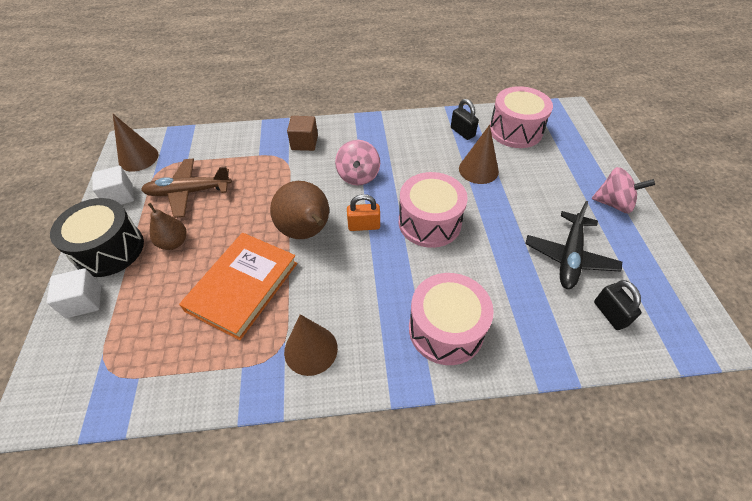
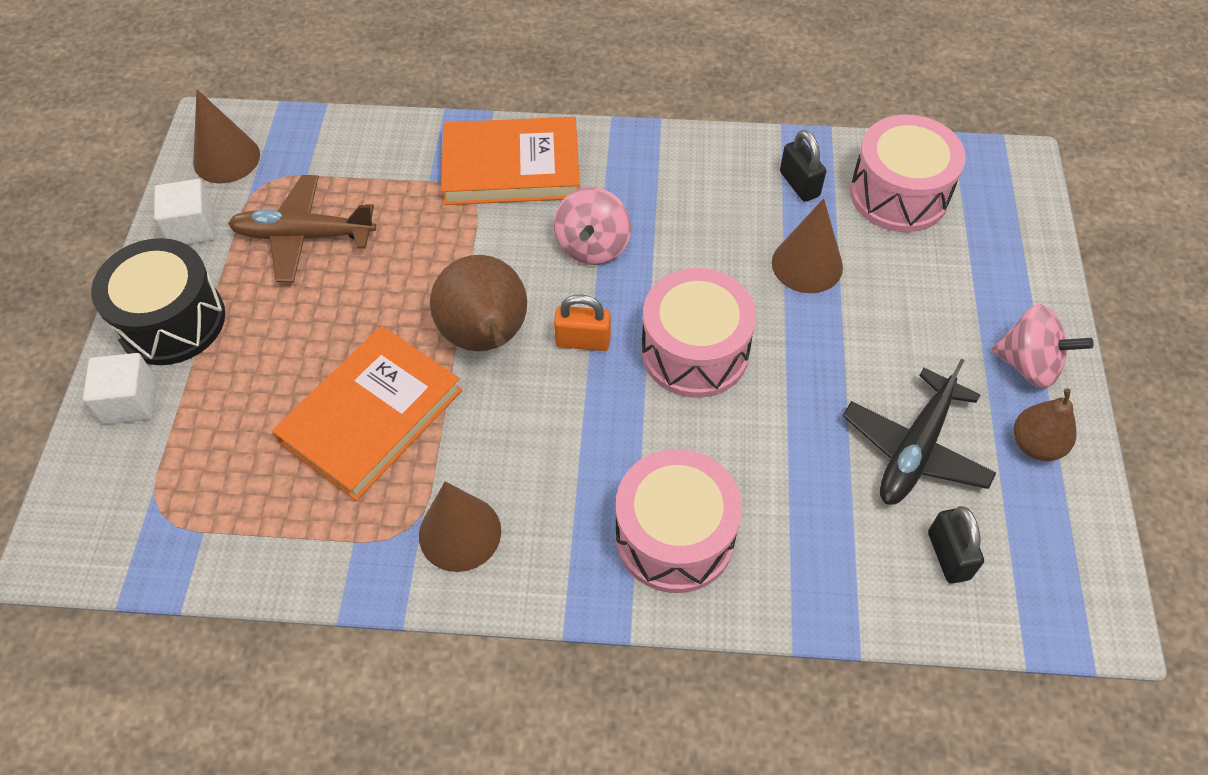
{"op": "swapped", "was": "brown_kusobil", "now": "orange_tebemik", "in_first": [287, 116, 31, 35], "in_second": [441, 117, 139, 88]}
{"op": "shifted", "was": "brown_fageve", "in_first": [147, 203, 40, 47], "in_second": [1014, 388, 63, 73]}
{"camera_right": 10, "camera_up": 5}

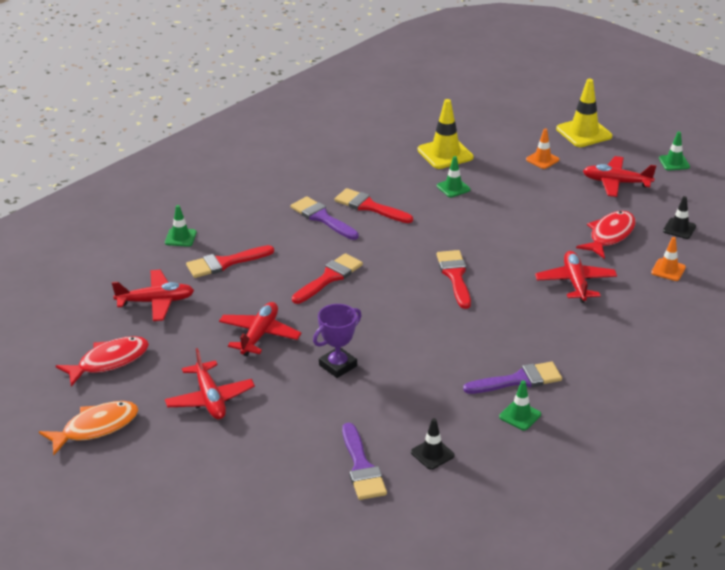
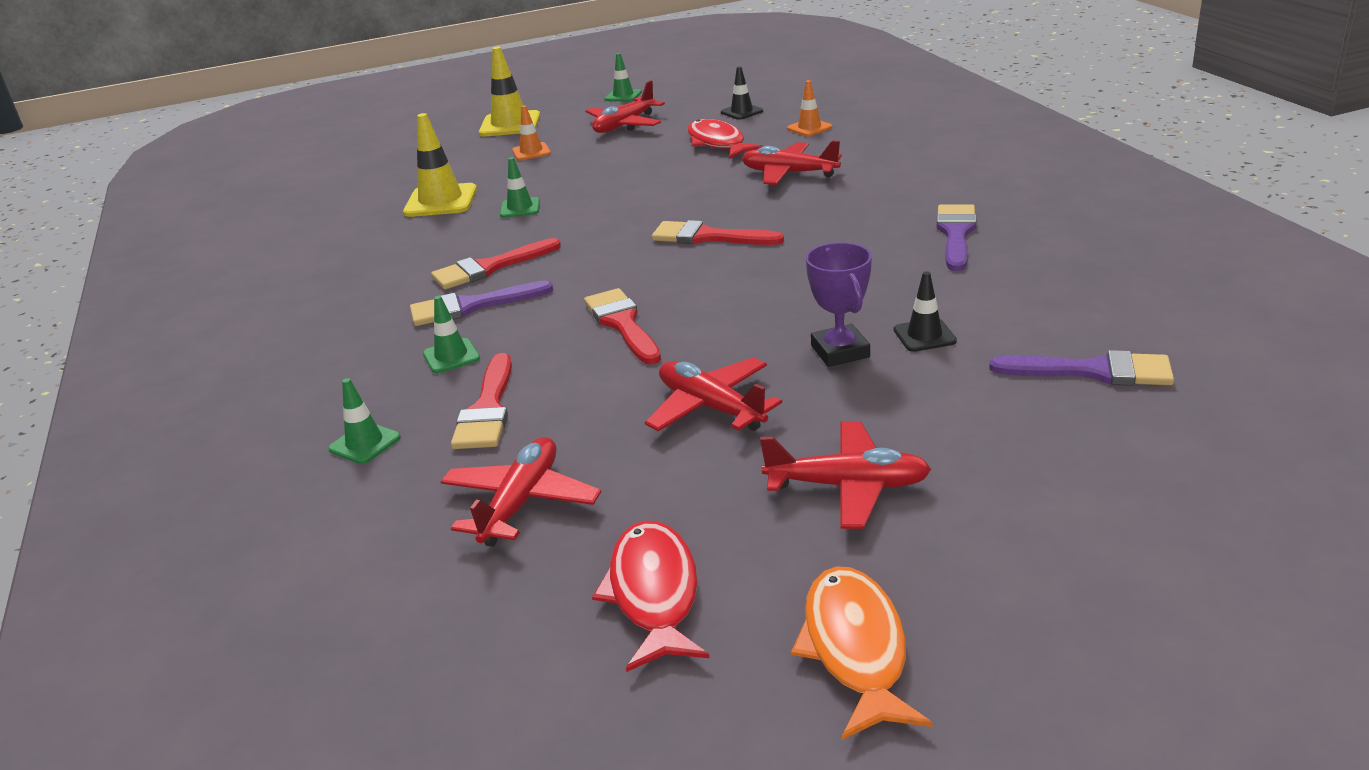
{"op": "shifted", "was": "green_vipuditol", "in_first": [499, 380, 42, 50], "in_second": [423, 296, 57, 77]}
{"op": "shifted", "was": "black_vipuditol", "in_first": [411, 418, 44, 52], "in_second": [894, 271, 63, 81]}
{"camera_right": -60, "camera_up": -5}

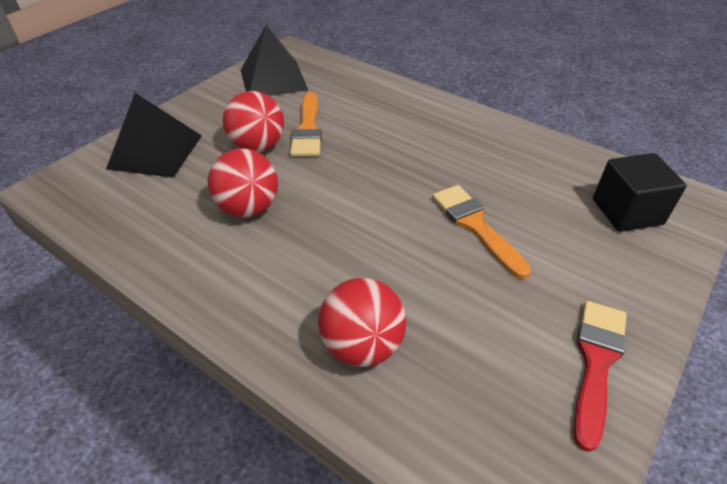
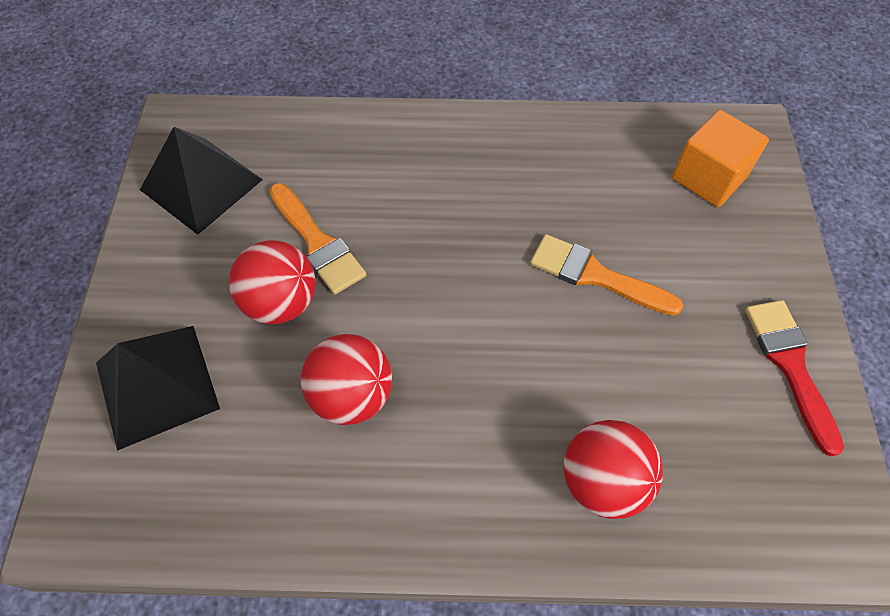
{"op": "repainted", "was": "black_kusobil", "now": "orange_kusobil", "in_first": [593, 153, 94, 79], "in_second": [672, 110, 97, 97]}
{"camera_right": -35, "camera_up": 15}

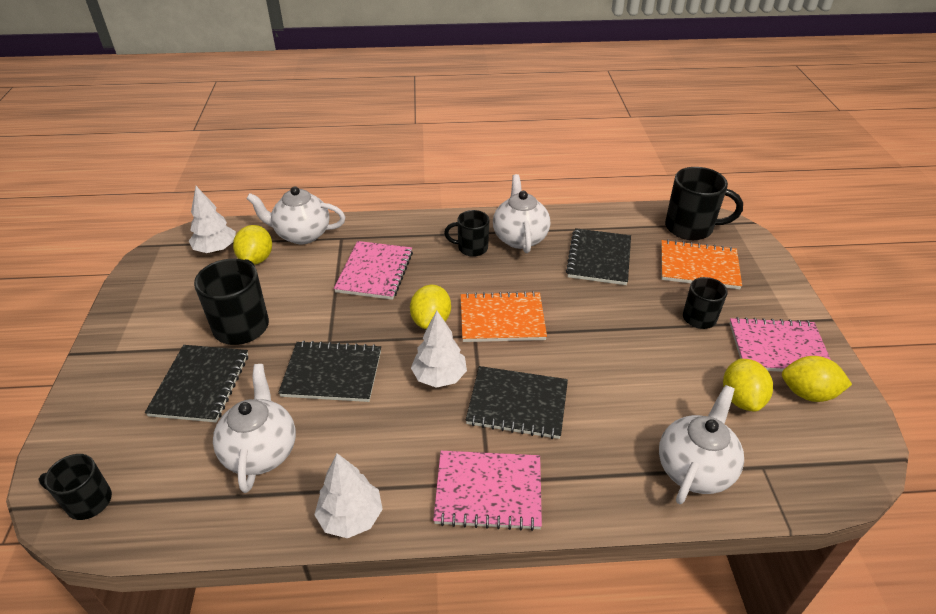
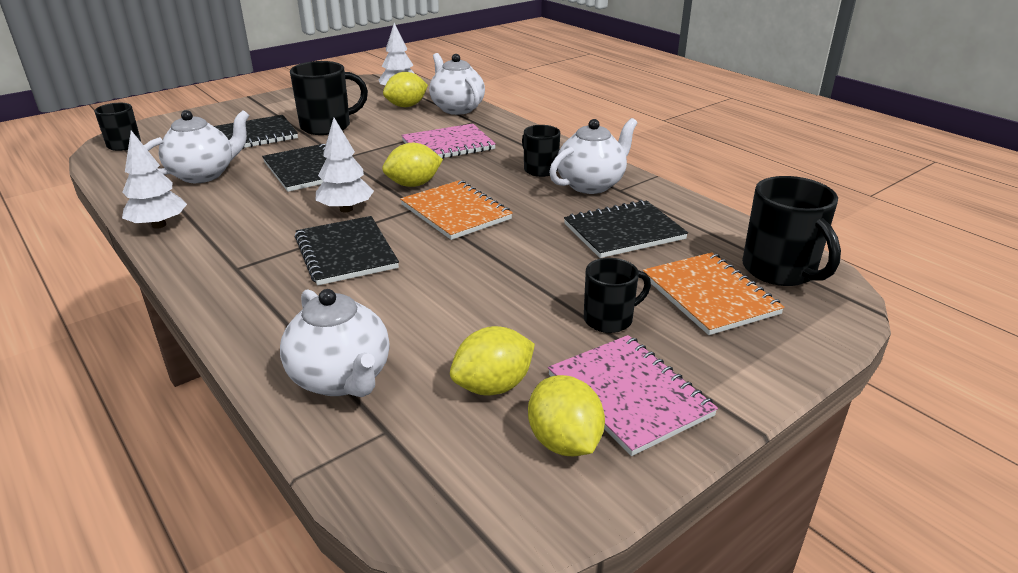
{"op": "rotated", "was": "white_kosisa", "in_first": [659, 385, 85, 119], "in_second": [280, 289, 109, 108], "clockwise": 60}
{"op": "gone", "was": "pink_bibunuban", "in_first": [433, 451, 109, 80]}
{"camera_right": 55, "camera_up": -10}

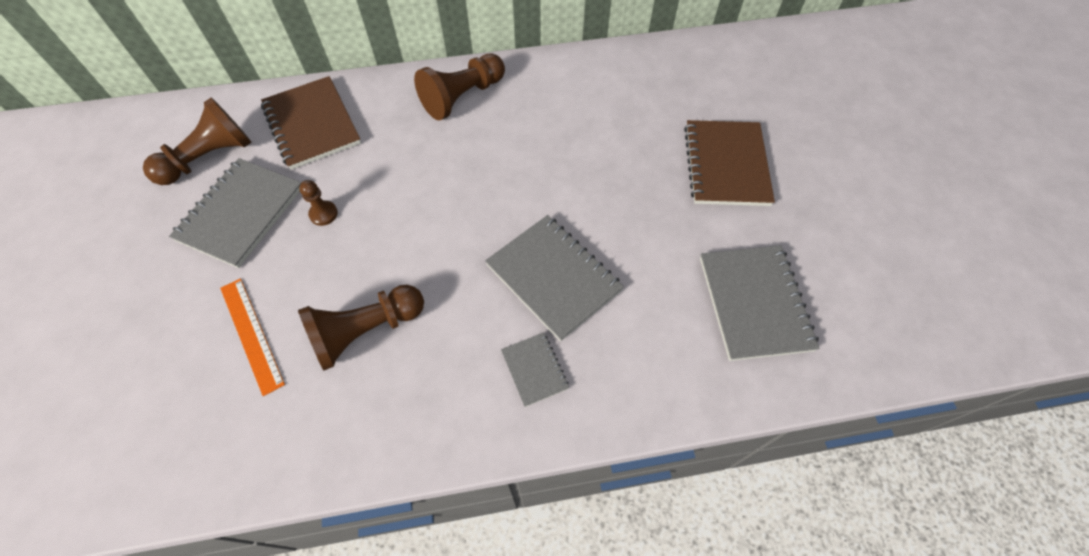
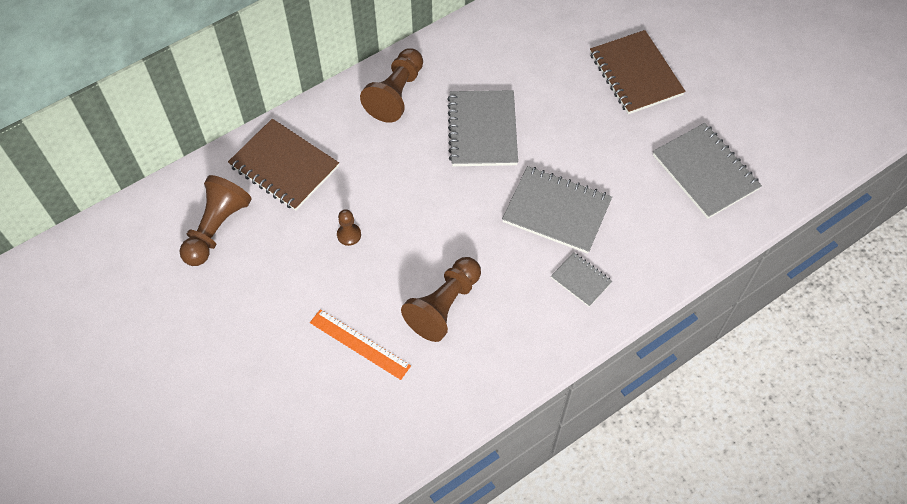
{"op": "shifted", "was": "grey_bibunuban", "in_first": [169, 158, 133, 110], "in_second": [447, 90, 71, 76]}
{"camera_right": -25, "camera_up": 0}

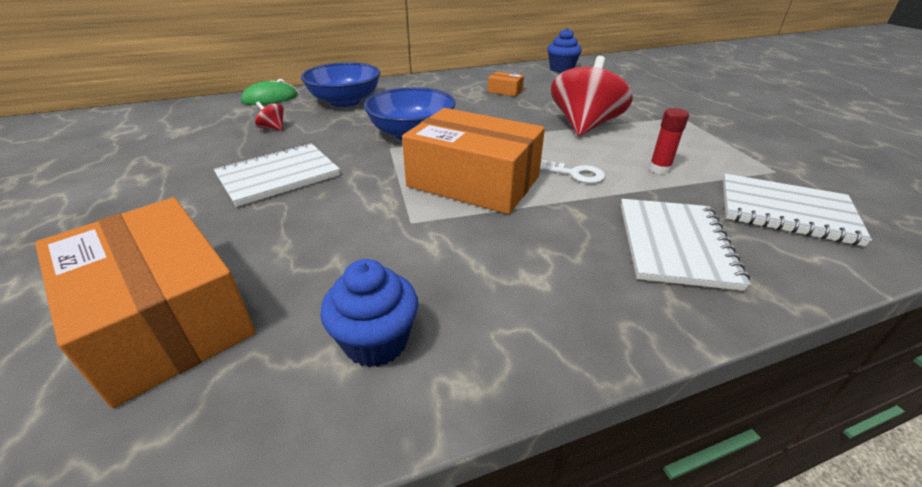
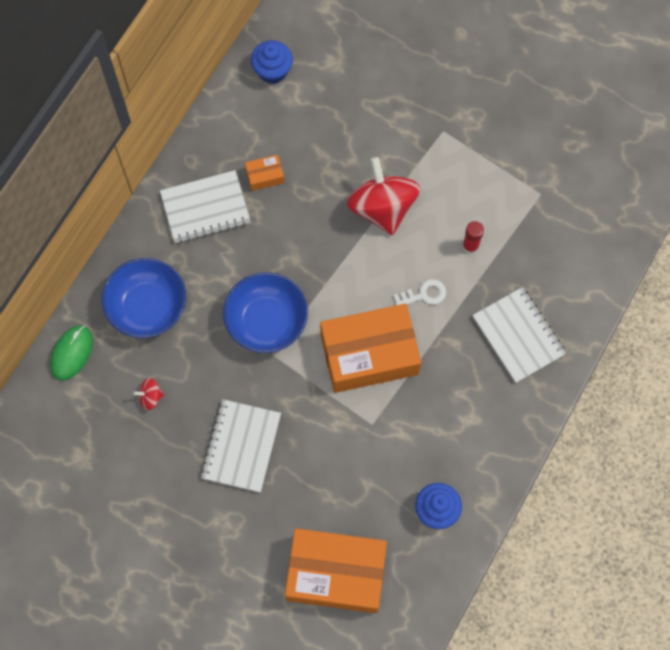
{"op": "shifted", "was": "white_bibunuban", "in_first": [723, 174, 149, 73], "in_second": [160, 170, 90, 73]}
{"camera_right": -40, "camera_up": 35}

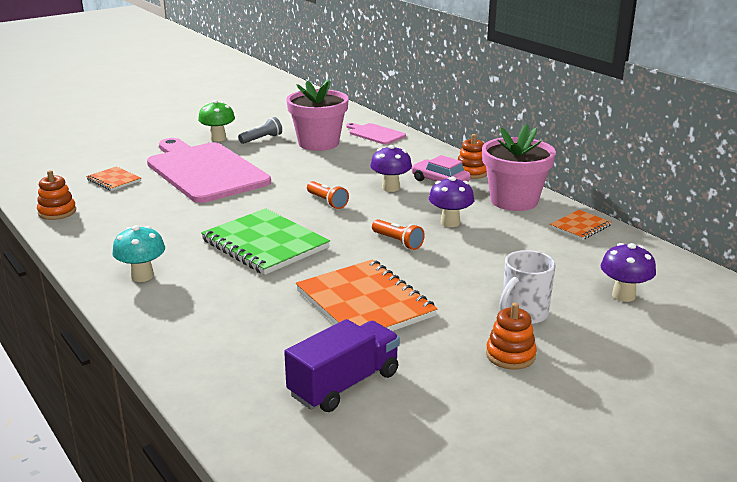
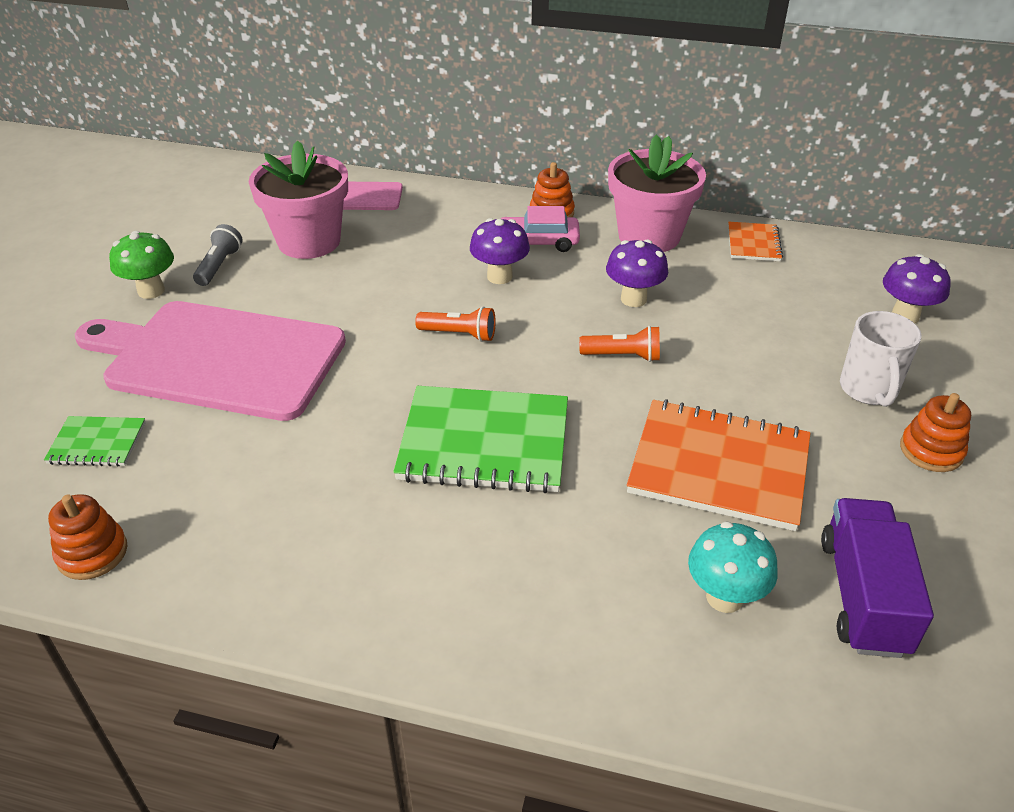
{"op": "repainted", "was": "orange_bibunuban", "now": "green_bibunuban", "in_first": [86, 166, 55, 25], "in_second": [44, 416, 102, 51]}
{"op": "shifted", "was": "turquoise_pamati", "in_first": [112, 225, 53, 57], "in_second": [688, 521, 90, 92]}
{"camera_right": -40, "camera_up": 15}

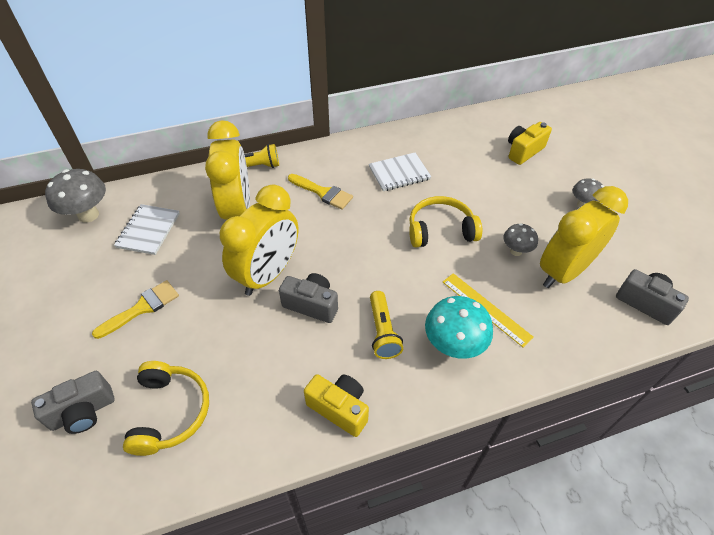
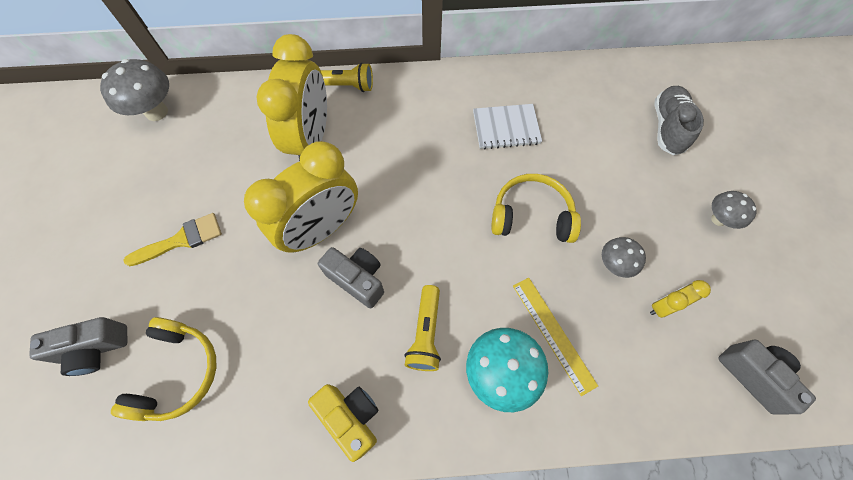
{"op": "scaled", "was": "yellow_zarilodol", "in_first": [540, 186, 88, 102], "in_second": [650, 280, 61, 38], "ratio": 0.44}
{"op": "swapped", "was": "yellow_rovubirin", "now": "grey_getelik", "in_first": [508, 122, 44, 43], "in_second": [655, 86, 49, 69]}
{"op": "gone", "was": "white_bibunuban", "in_first": [114, 204, 66, 51]}
{"op": "gone", "was": "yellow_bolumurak", "in_first": [288, 174, 65, 36]}
{"camera_right": 15, "camera_up": 15}

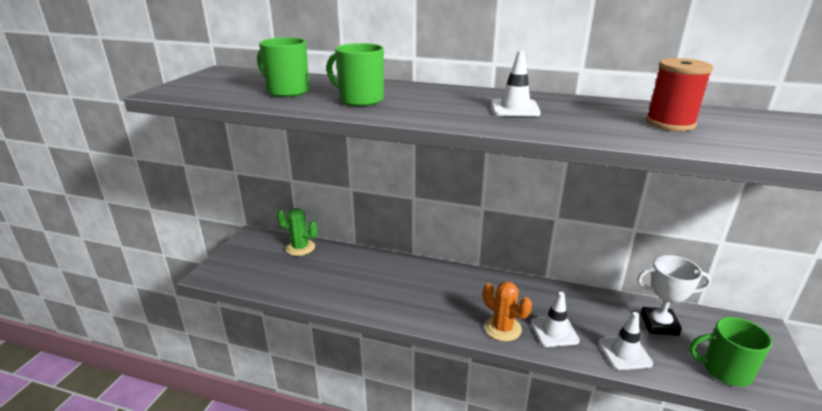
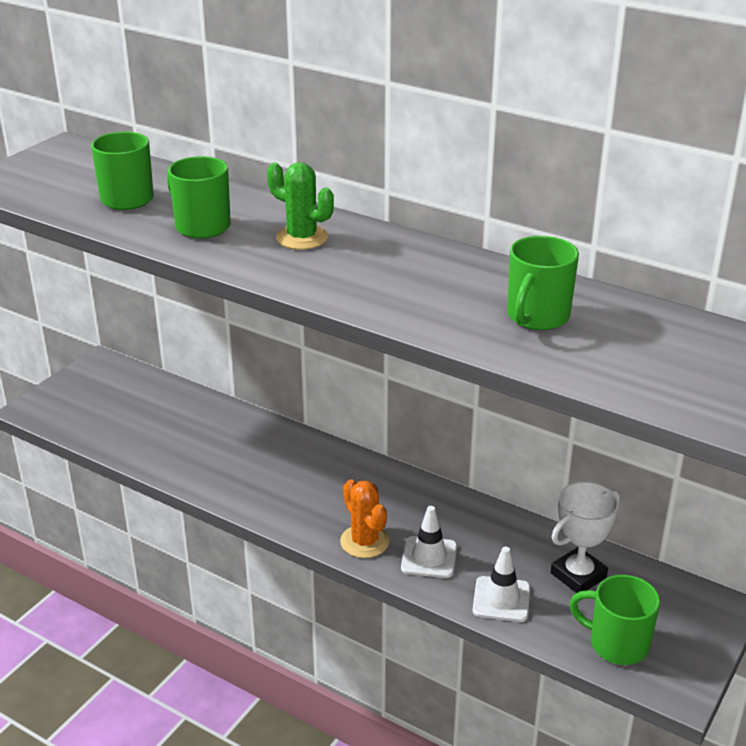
{"op": "shifted", "was": "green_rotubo", "in_first": [276, 208, 42, 48], "in_second": [267, 162, 67, 88]}
{"op": "swapped", "was": "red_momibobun", "now": "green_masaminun", "in_first": [646, 58, 67, 73], "in_second": [507, 236, 72, 94]}
{"op": "rotated", "was": "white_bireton", "in_first": [637, 255, 74, 81], "in_second": [550, 482, 70, 111], "clockwise": -60}
{"op": "gone", "was": "white_vipuditol", "in_first": [491, 51, 50, 66]}
{"camera_right": 15, "camera_up": 5}

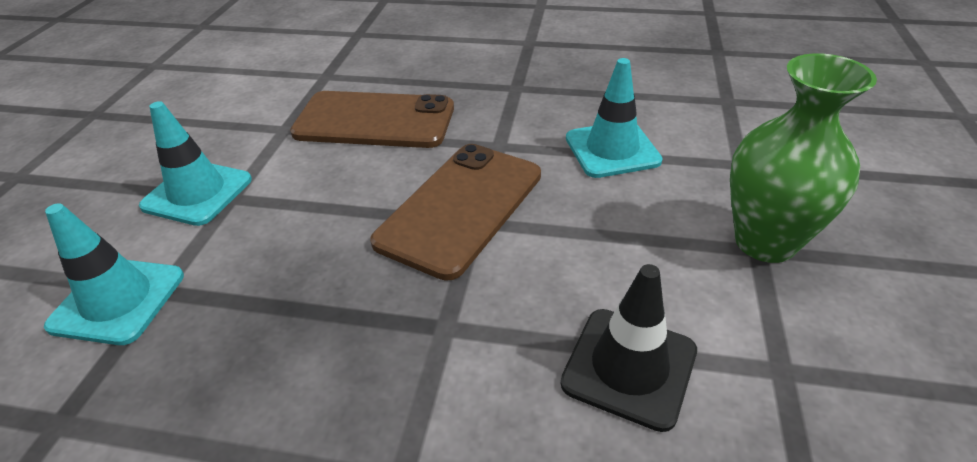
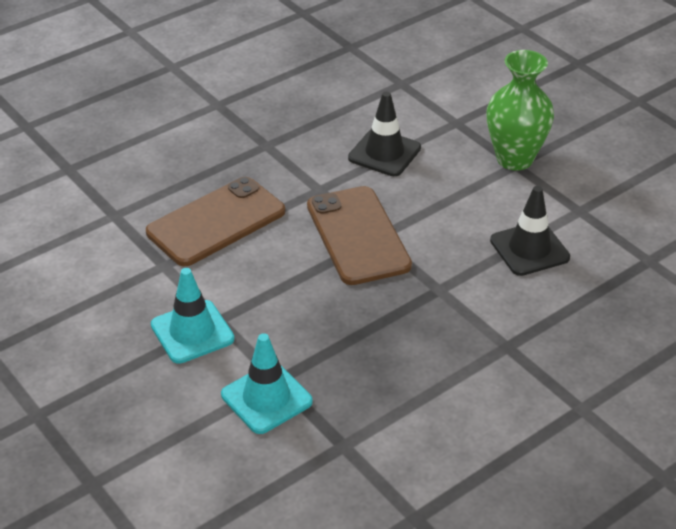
{"op": "repainted", "was": "turquoise_vipuditol", "now": "black_vipuditol", "in_first": [566, 58, 97, 120], "in_second": [348, 92, 73, 84]}
{"camera_right": -50, "camera_up": 0}

